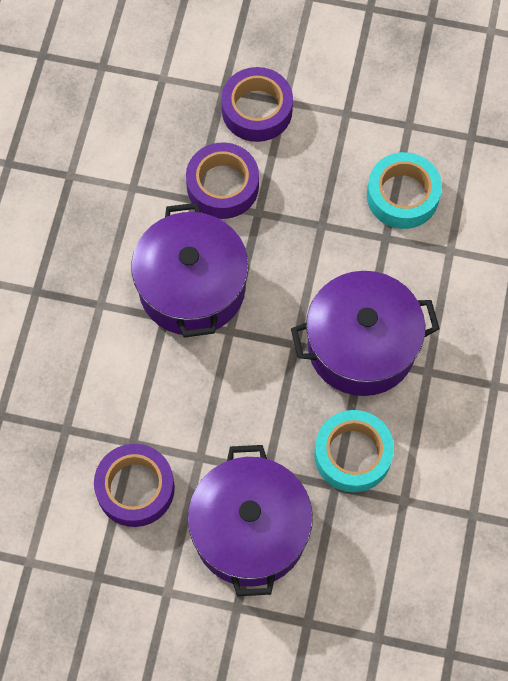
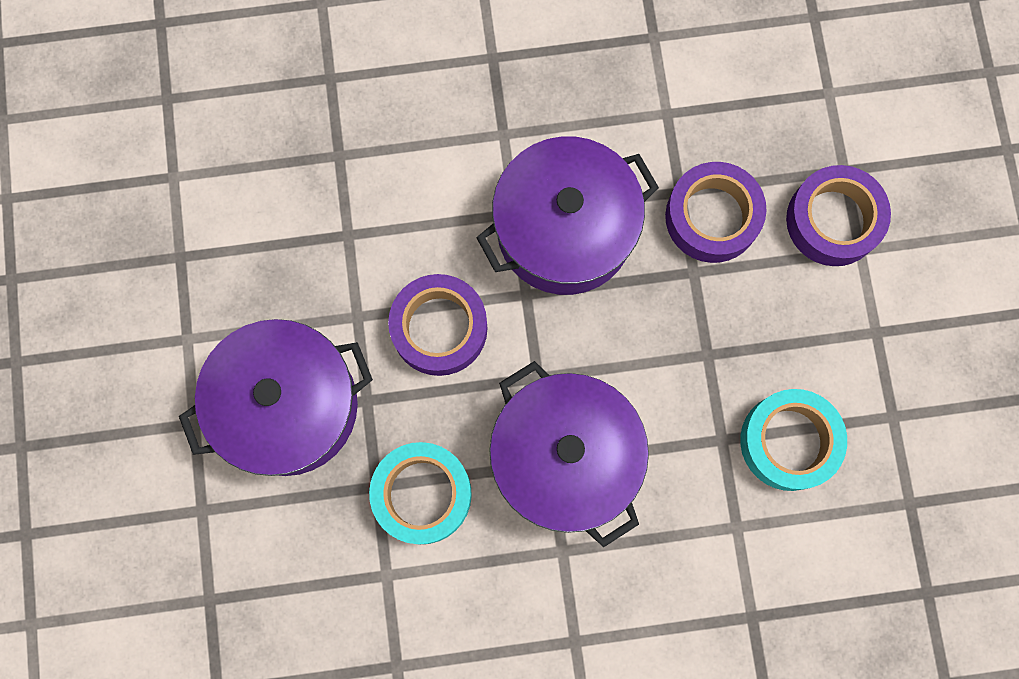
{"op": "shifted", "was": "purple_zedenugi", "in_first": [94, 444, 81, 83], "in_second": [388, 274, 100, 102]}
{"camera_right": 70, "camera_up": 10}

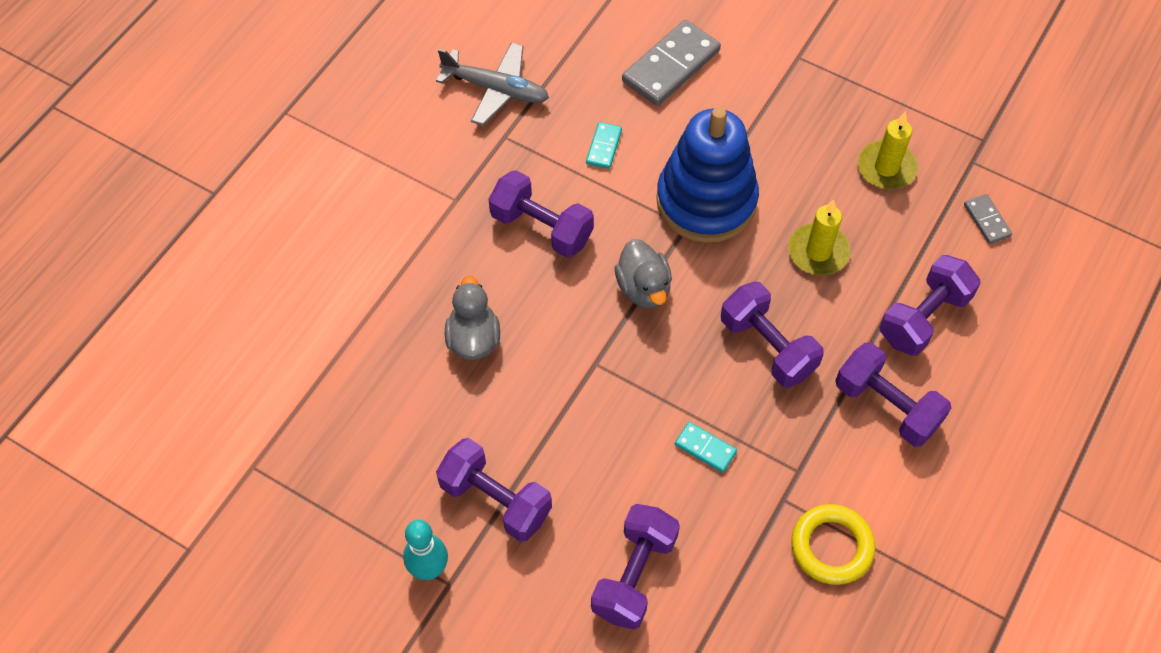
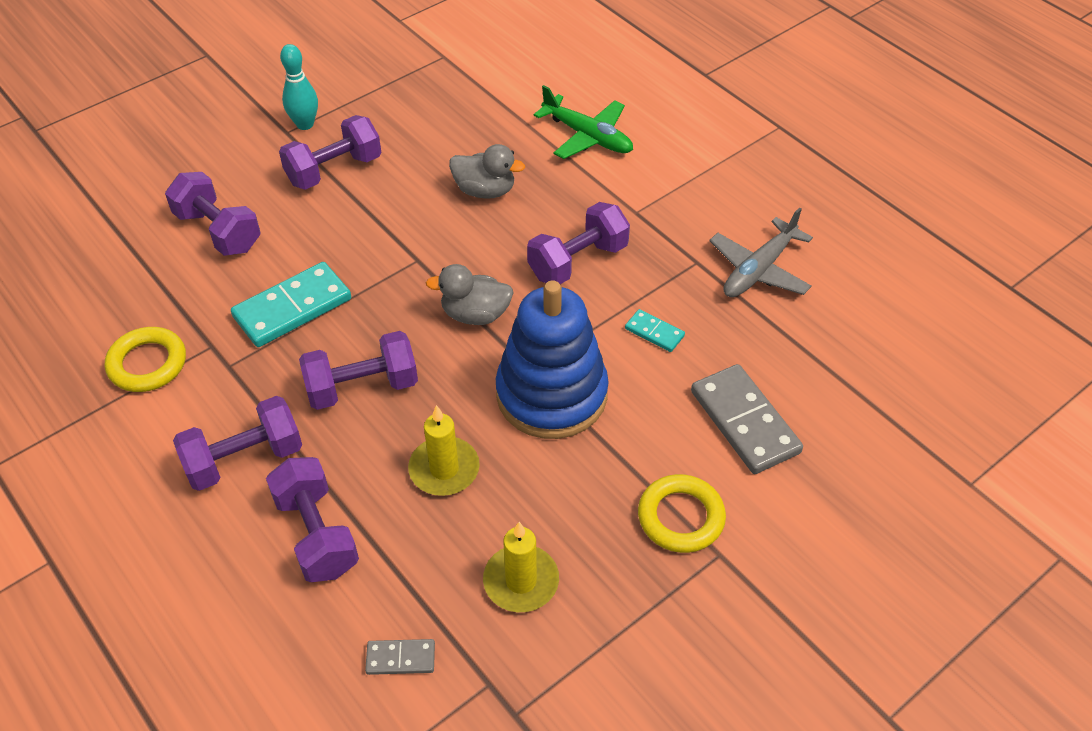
{"op": "scaled", "was": "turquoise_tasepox", "in_first": [675, 422, 62, 51], "in_second": [231, 262, 120, 85], "ratio": 2.01}
{"op": "new", "now": "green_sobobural", "in_second": [534, 85, 99, 74]}
{"op": "new", "now": "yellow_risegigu", "in_second": [638, 474, 88, 79]}
{"camera_right": 110, "camera_up": -10}

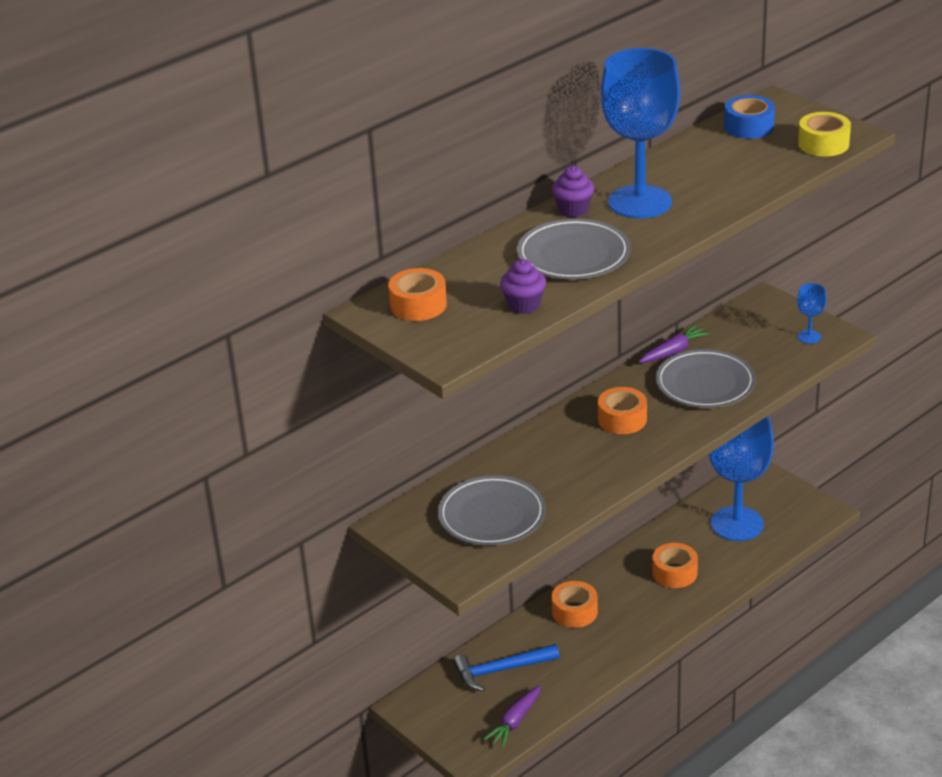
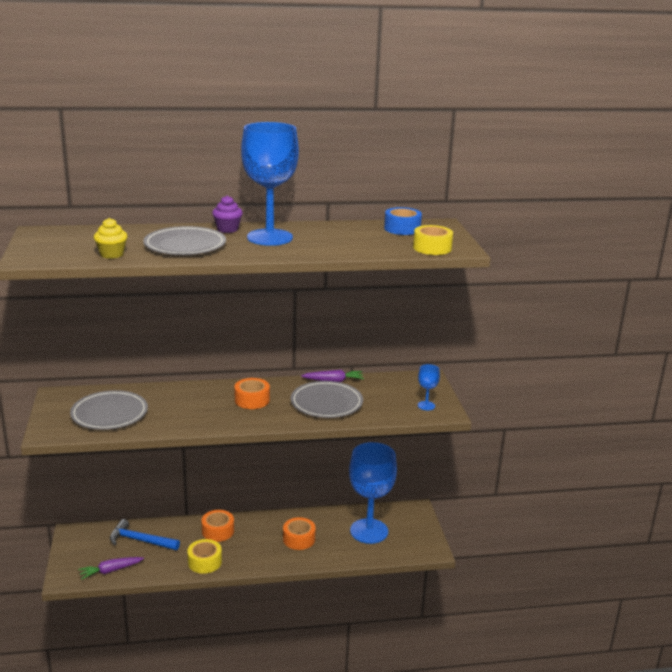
{"op": "repainted", "was": "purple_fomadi", "now": "yellow_fomadi", "in_first": [500, 259, 46, 55], "in_second": [94, 218, 33, 41]}
{"op": "new", "now": "yellow_zedenugi", "in_second": [187, 539, 35, 35]}
{"op": "gone", "was": "orange_zedenugi", "in_first": [388, 268, 59, 53]}
{"camera_right": 30, "camera_up": -10}

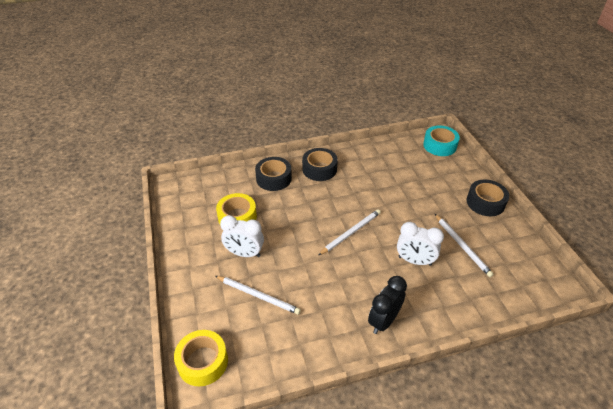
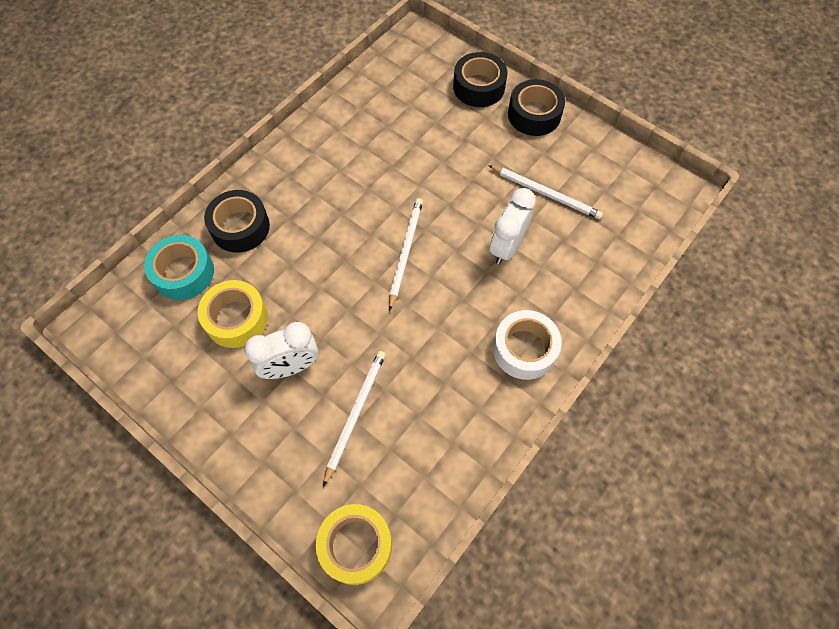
{"op": "shifted", "was": "turquoise_zedenugi", "in_first": [423, 126, 37, 30], "in_second": [144, 235, 70, 65]}
{"op": "rotated", "was": "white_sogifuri", "in_first": [215, 276, 86, 39], "in_second": [323, 351, 63, 135], "clockwise": -60}
{"op": "shifted", "was": "black_zedenugi", "in_first": [302, 148, 36, 33], "in_second": [453, 52, 55, 55]}
{"op": "rotated", "was": "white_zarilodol", "in_first": [397, 222, 47, 44], "in_second": [490, 188, 46, 77], "clockwise": 135}
{"op": "swapped", "was": "black_zarilodol", "now": "white_zedenugi", "in_first": [368, 276, 39, 58], "in_second": [493, 310, 69, 70]}
{"camera_right": -35, "camera_up": 20}

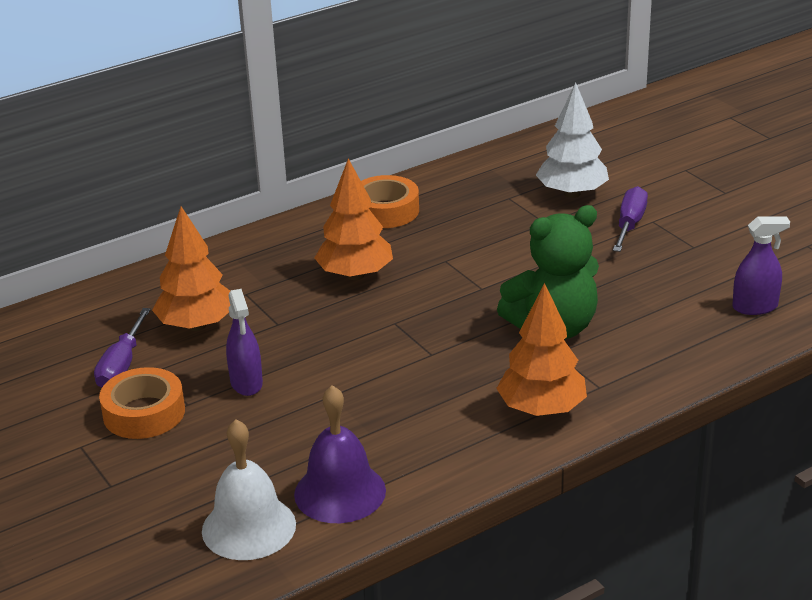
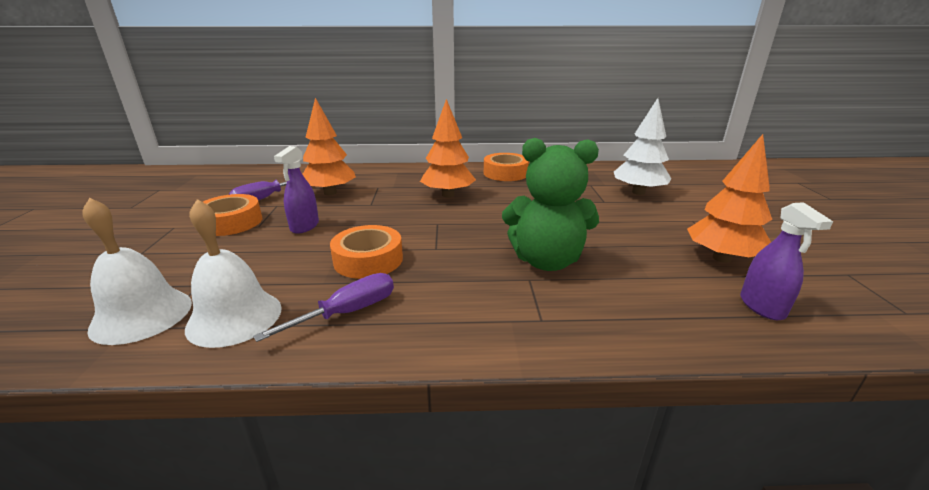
{"op": "repainted", "was": "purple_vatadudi", "now": "white_vatadudi", "in_first": [294, 385, 92, 138], "in_second": [185, 199, 97, 149]}
{"op": "shifted", "was": "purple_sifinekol", "in_first": [613, 186, 35, 66], "in_second": [253, 273, 141, 69]}
{"op": "new", "now": "orange_zedenugi", "in_second": [330, 225, 73, 54]}
{"op": "shifted", "was": "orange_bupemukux", "in_first": [496, 283, 91, 133], "in_second": [687, 134, 85, 129]}
{"op": "rotated", "was": "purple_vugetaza", "in_first": [732, 216, 58, 99], "in_second": [740, 202, 93, 118], "clockwise": 60}
{"camera_right": 30, "camera_up": -5}

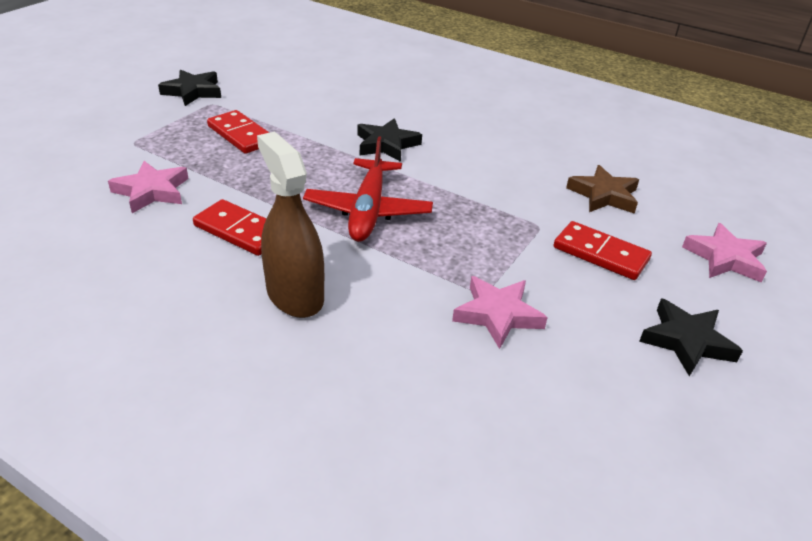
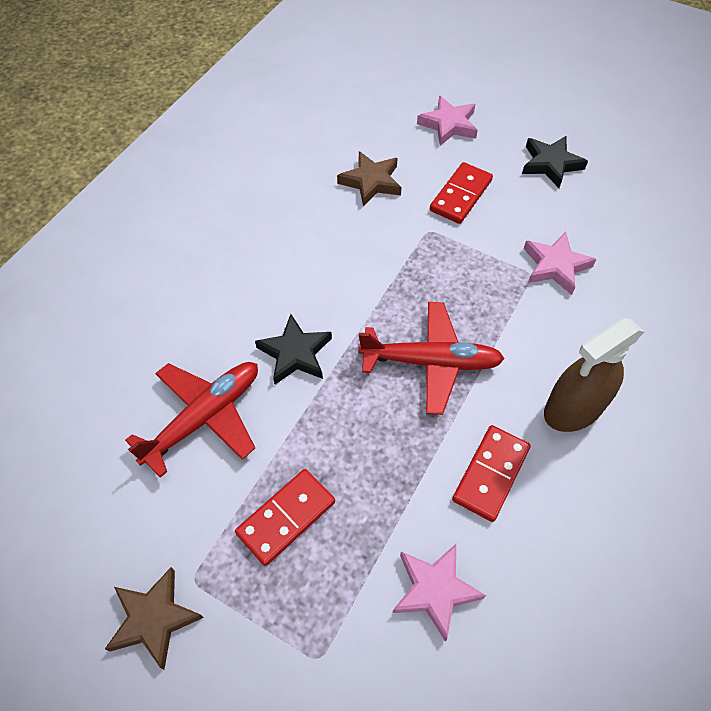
{"op": "repainted", "was": "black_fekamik", "now": "brown_fekamik", "in_first": [158, 70, 63, 36], "in_second": [105, 567, 99, 103]}
{"op": "new", "now": "red_sobobural", "in_second": [125, 362, 133, 116]}
{"camera_right": -90, "camera_up": 20}

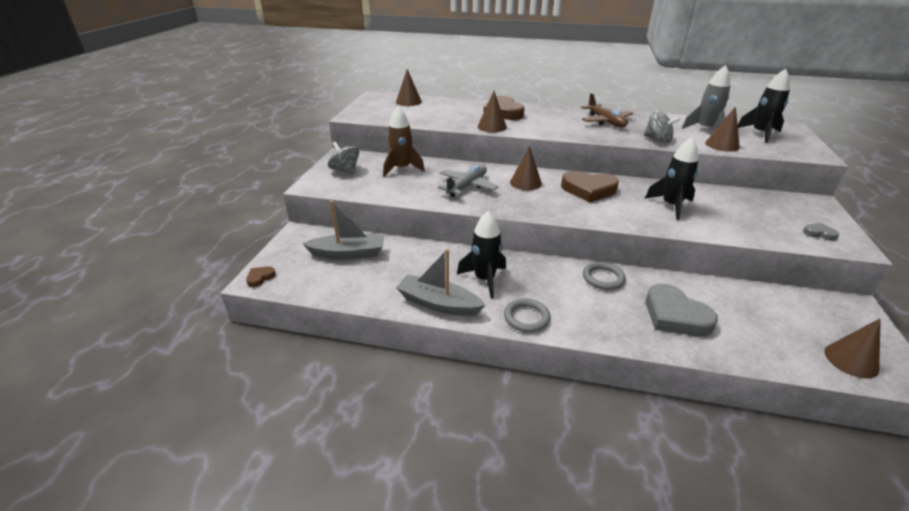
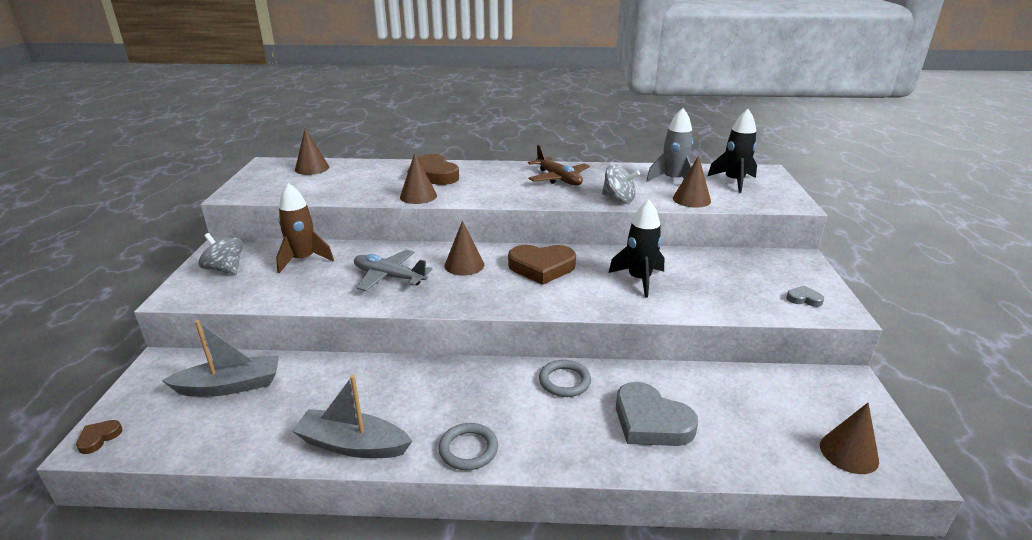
{"op": "rotated", "was": "grey_sobobural", "in_first": [438, 165, 60, 32], "in_second": [354, 250, 79, 41], "clockwise": -90}
{"op": "gone", "was": "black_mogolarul", "in_first": [457, 211, 49, 87]}
{"camera_right": -10, "camera_up": -5}

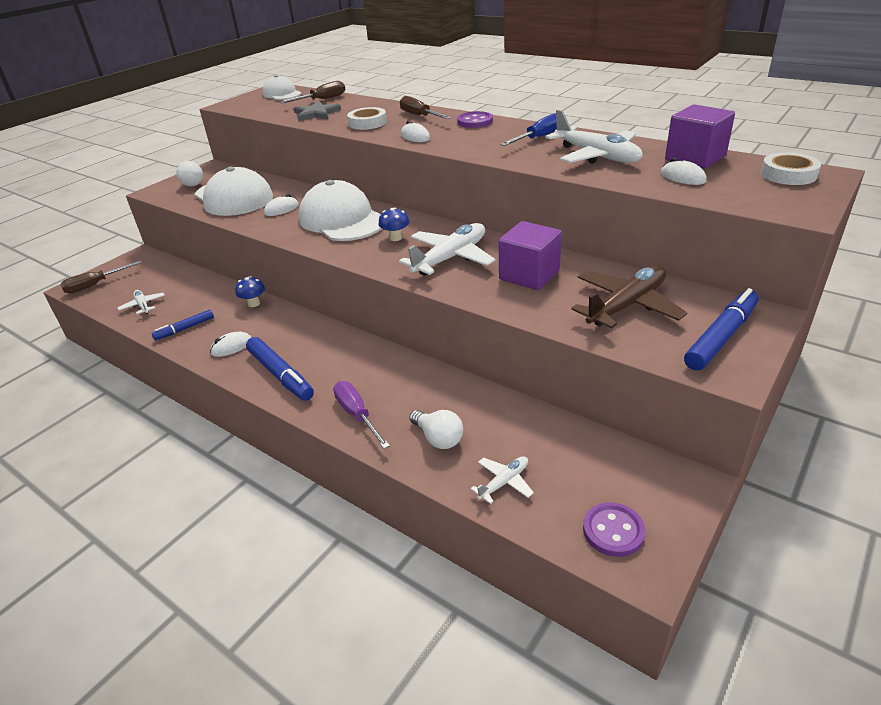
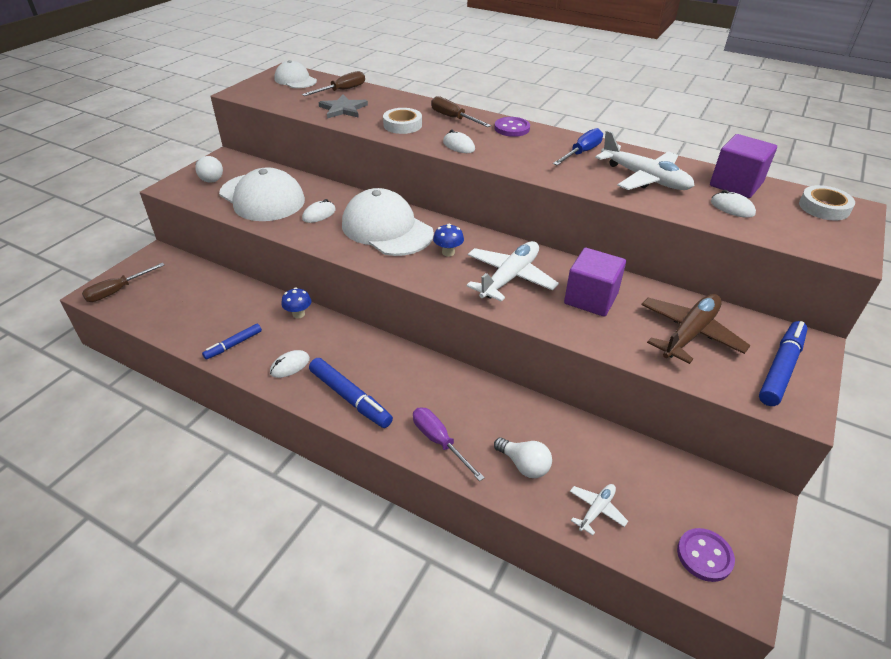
{"op": "gone", "was": "white_sobobural", "in_first": [118, 290, 47, 24]}
{"camera_right": -10, "camera_up": 5}

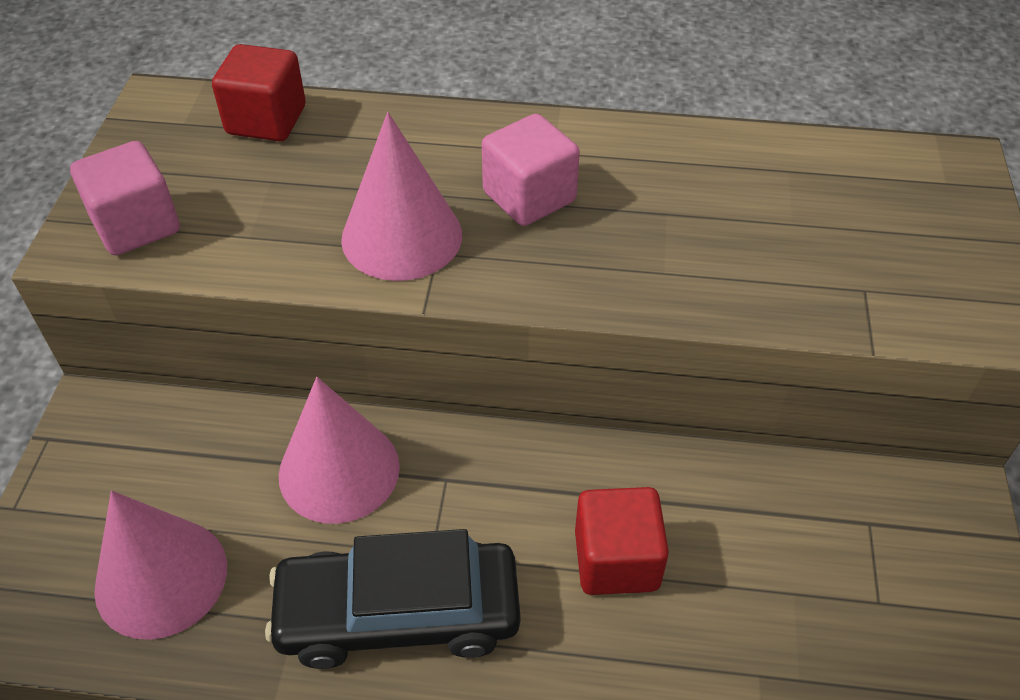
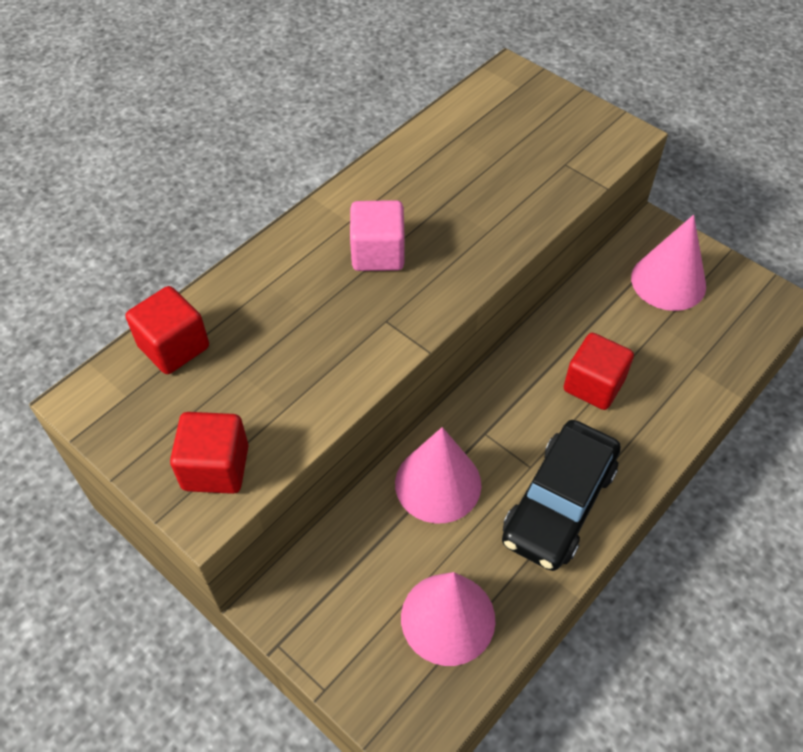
{"op": "repainted", "was": "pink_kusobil", "now": "red_kusobil", "in_first": [70, 141, 110, 114], "in_second": [170, 412, 78, 82]}
{"op": "shifted", "was": "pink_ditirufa", "in_first": [341, 112, 121, 169], "in_second": [631, 215, 75, 96]}
{"camera_right": -55, "camera_up": 5}

